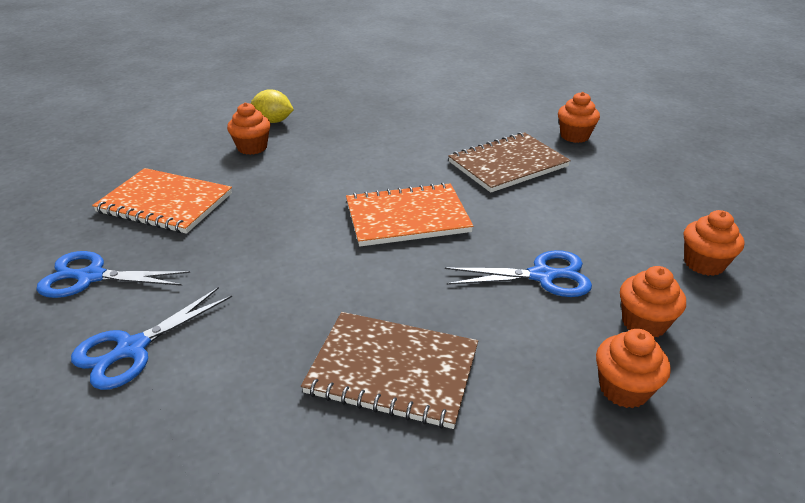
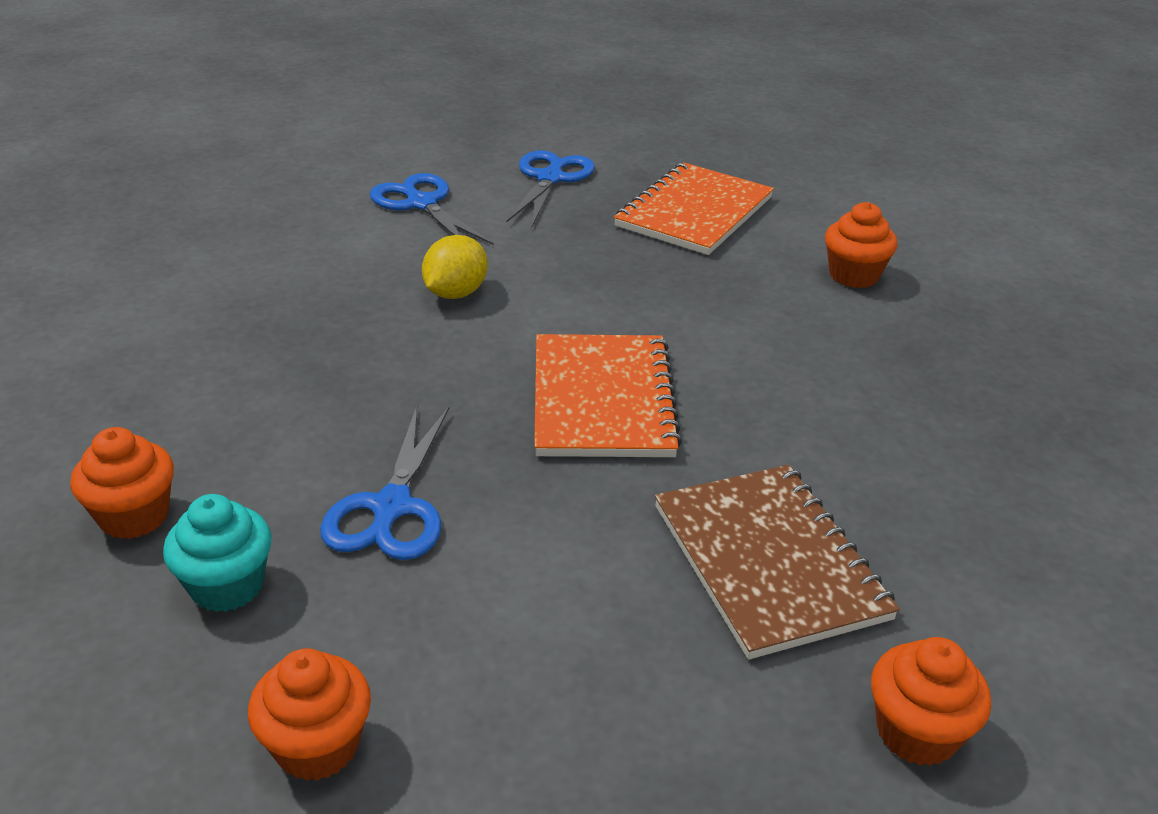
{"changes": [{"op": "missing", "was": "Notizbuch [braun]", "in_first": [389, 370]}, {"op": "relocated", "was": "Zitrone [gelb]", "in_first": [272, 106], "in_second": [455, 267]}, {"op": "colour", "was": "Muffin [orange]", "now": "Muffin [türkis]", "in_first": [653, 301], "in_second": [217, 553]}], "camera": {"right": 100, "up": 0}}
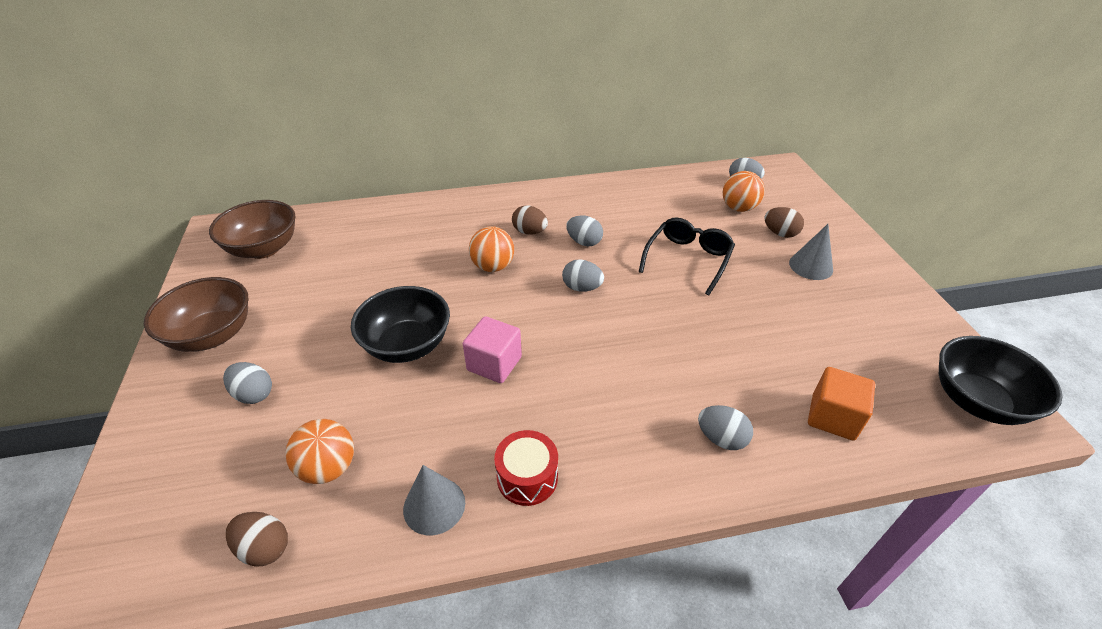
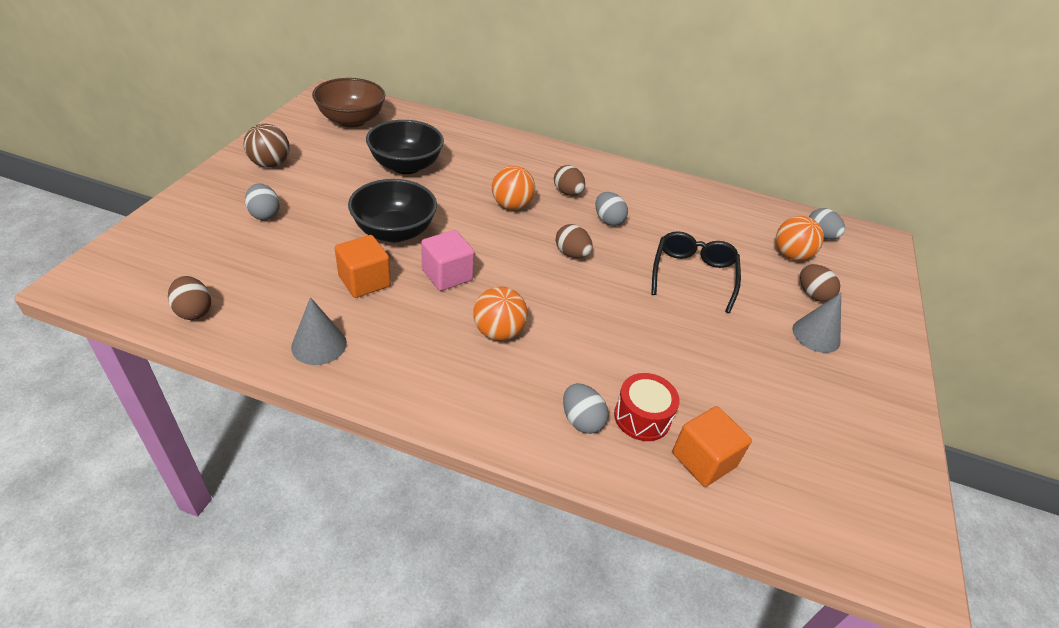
{"changes": [{"op": "appeared", "now": "Kubus [orange]", "in_second": [363, 266]}, {"op": "relocated", "was": "Ball [orange]", "in_first": [320, 451], "in_second": [500, 313]}, {"op": "relocated", "was": "Trommel [rot]", "in_first": [526, 468], "in_second": [647, 407]}, {"op": "relocated", "was": "Schüssel [schwarz]", "in_first": [1000, 380], "in_second": [405, 147]}, {"op": "exchanged", "was": "Schüssel [braun]", "now": "Ball [braun]", "in_first": [196, 314], "in_second": [266, 145]}, {"op": "colour", "was": "Ei [grau]", "now": "Ei [braun]", "in_first": [583, 275], "in_second": [574, 241]}, {"op": "spun", "was": "Brille [schwarz]", "in_first": [687, 256], "in_second": [696, 272], "clockwise": -45}], "camera": {"right": 25, "up": 0}}
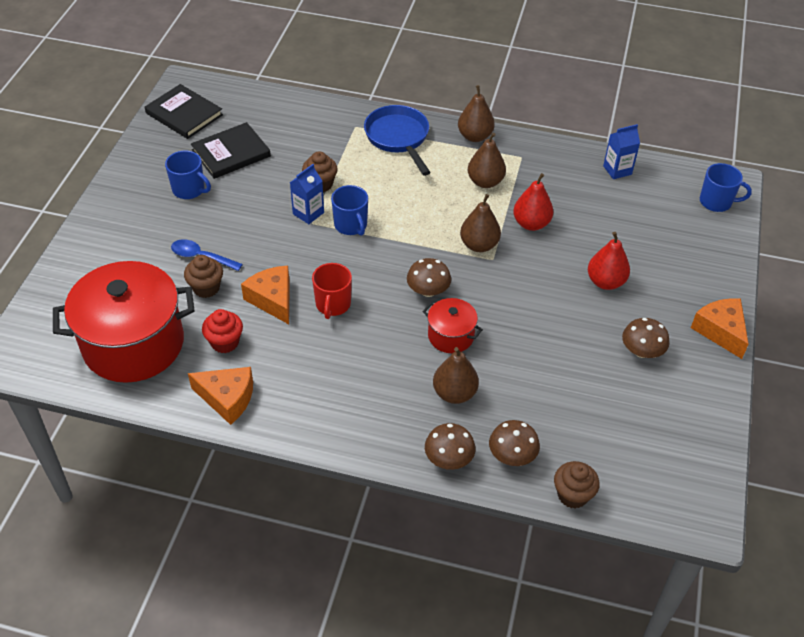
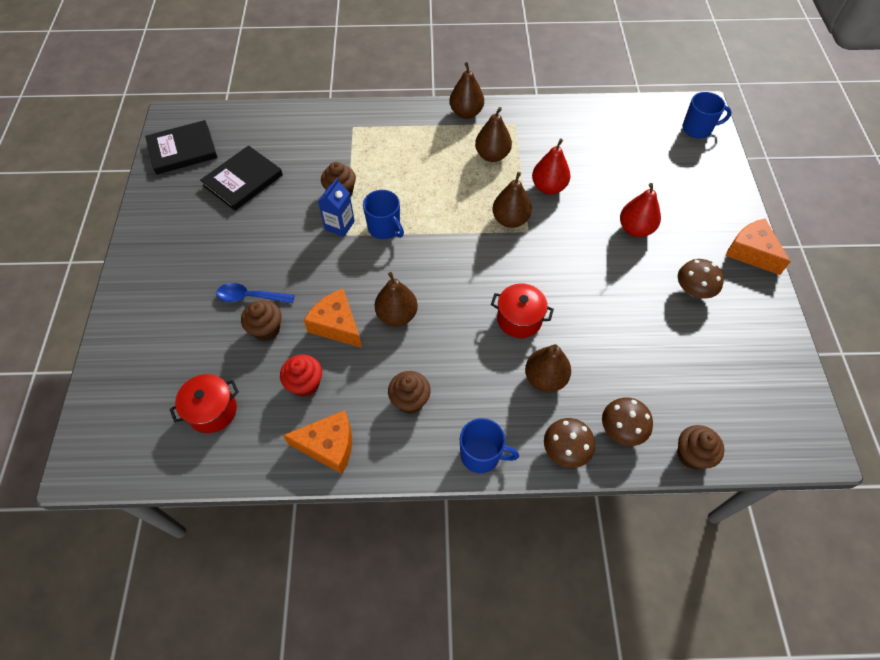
{"changes": [{"op": "missing", "was": "Pfanne [blau]", "in_first": [397, 140]}, {"op": "missing", "was": "Pilz [braun]", "in_first": [429, 277]}, {"op": "missing", "was": "Getränkekarton [blau]", "in_first": [621, 151]}, {"op": "appeared", "now": "Muffin [braun]", "in_second": [409, 392]}, {"op": "relocated", "was": "Tasse [blau]", "in_first": [188, 175], "in_second": [489, 445]}, {"op": "exchanged", "was": "Tasse [rot]", "now": "Birne [braun]", "in_first": [332, 291], "in_second": [396, 299]}, {"op": "spun", "was": "Buch [schwarz]", "in_first": [184, 111], "in_second": [181, 147], "clockwise": -45}, {"op": "size", "was": "Kochtopf [rot]", "in_first": [124, 322], "in_second": [204, 403], "ratio": 0.47}], "camera": {"right": -15, "up": 10}}
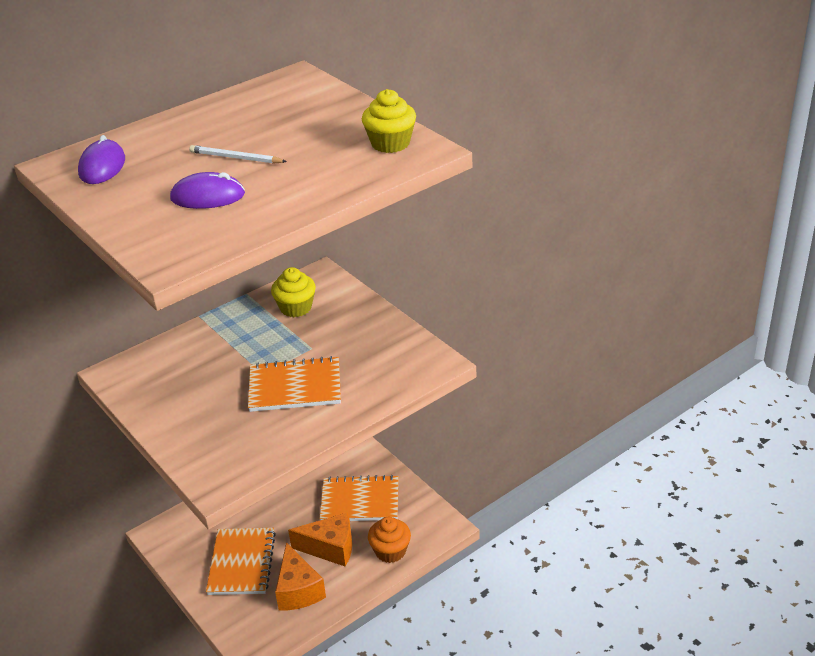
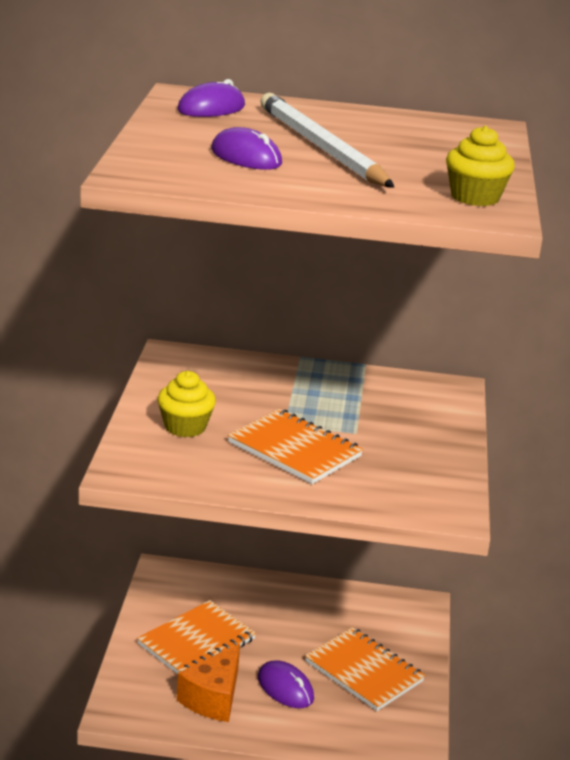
{"changes": [{"op": "missing", "was": "Muffin [orange]", "in_first": [389, 540]}, {"op": "relocated", "was": "Muffin [gelb]", "in_first": [293, 292], "in_second": [187, 404]}, {"op": "exchanged", "was": "Käse [orange]", "now": "Computermaus [lila]", "in_first": [320, 540], "in_second": [286, 684]}, {"op": "size", "was": "Bleistift [weiß]", "in_first": [238, 154], "in_second": [327, 140], "ratio": 2.2}], "camera": {"right": 40, "up": -10}}
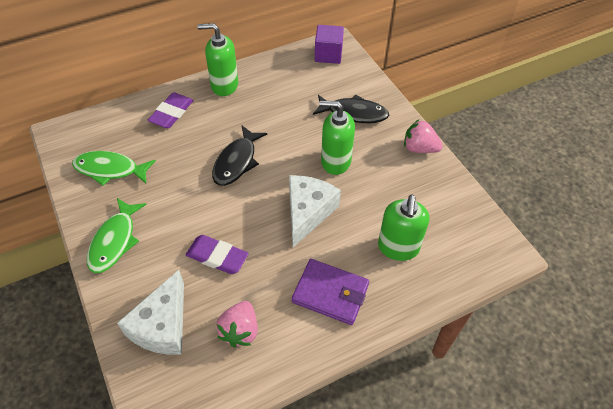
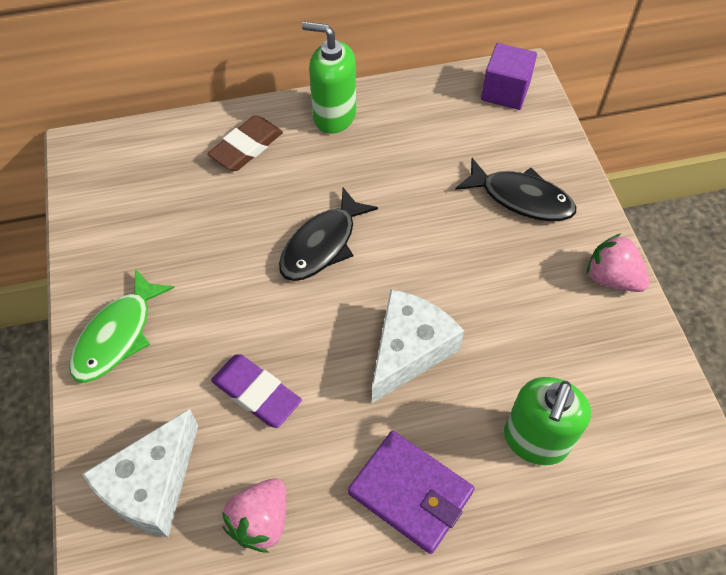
{"changes": [{"op": "missing", "was": "Fisch [grün]", "in_first": [114, 168]}, {"op": "missing", "was": "Seifenspender [grün]", "in_first": [337, 138]}, {"op": "colour", "was": "Radiergummi [lila]", "now": "Radiergummi [braun]", "in_first": [171, 110], "in_second": [245, 143]}], "camera": {"right": 15, "up": 5}}
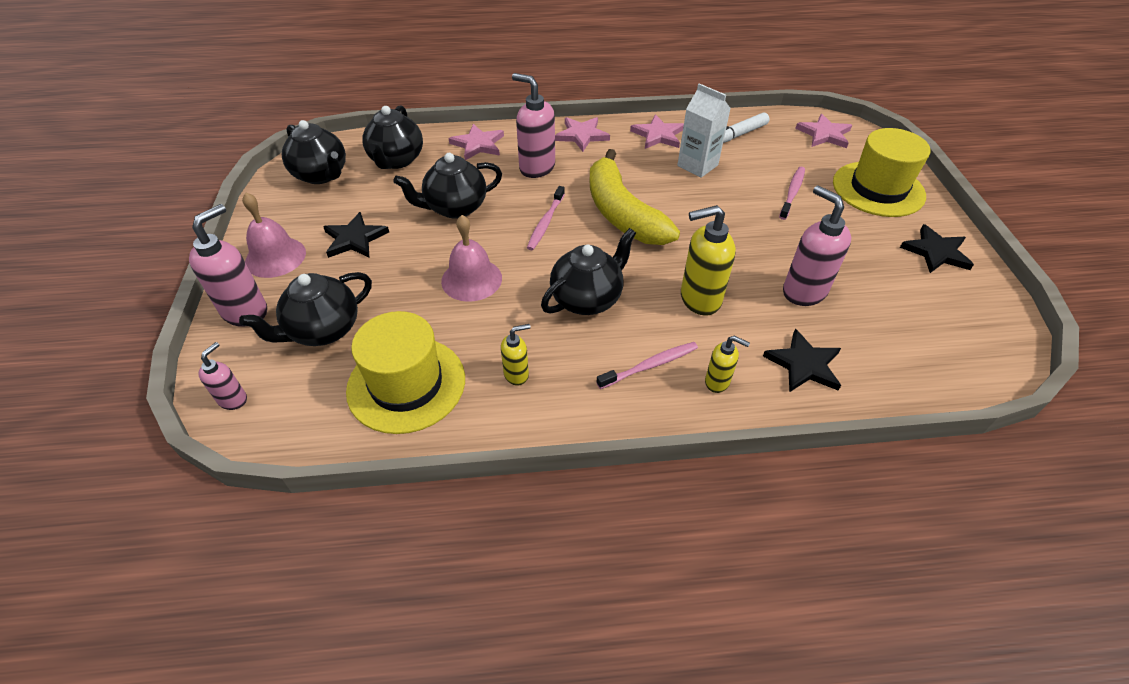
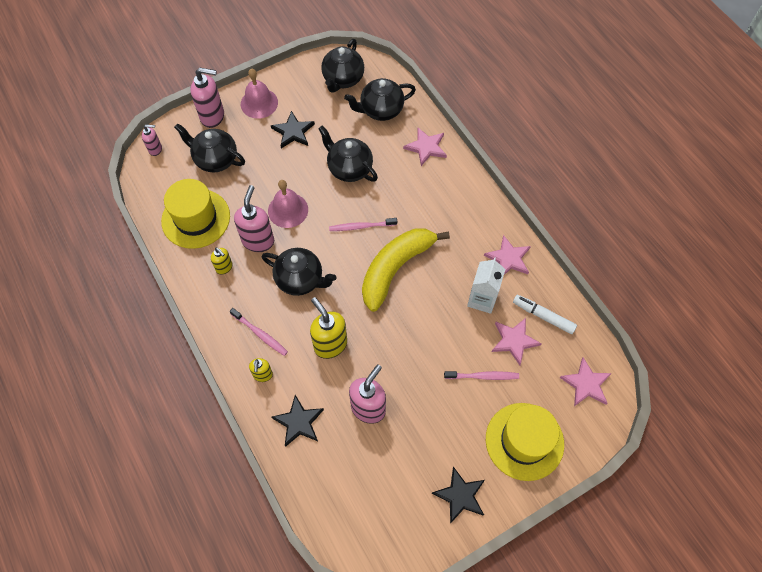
{"changes": [{"op": "relocated", "was": "Seifenspender [rosa]", "in_first": [533, 125], "in_second": [254, 218]}, {"op": "relocated", "was": "Stern [rosa]", "in_first": [582, 134], "in_second": [517, 341]}], "camera": {"right": 65, "up": 15}}
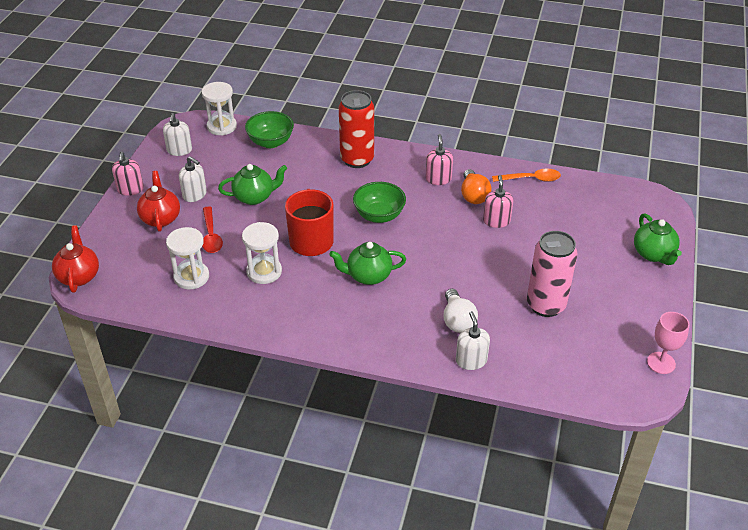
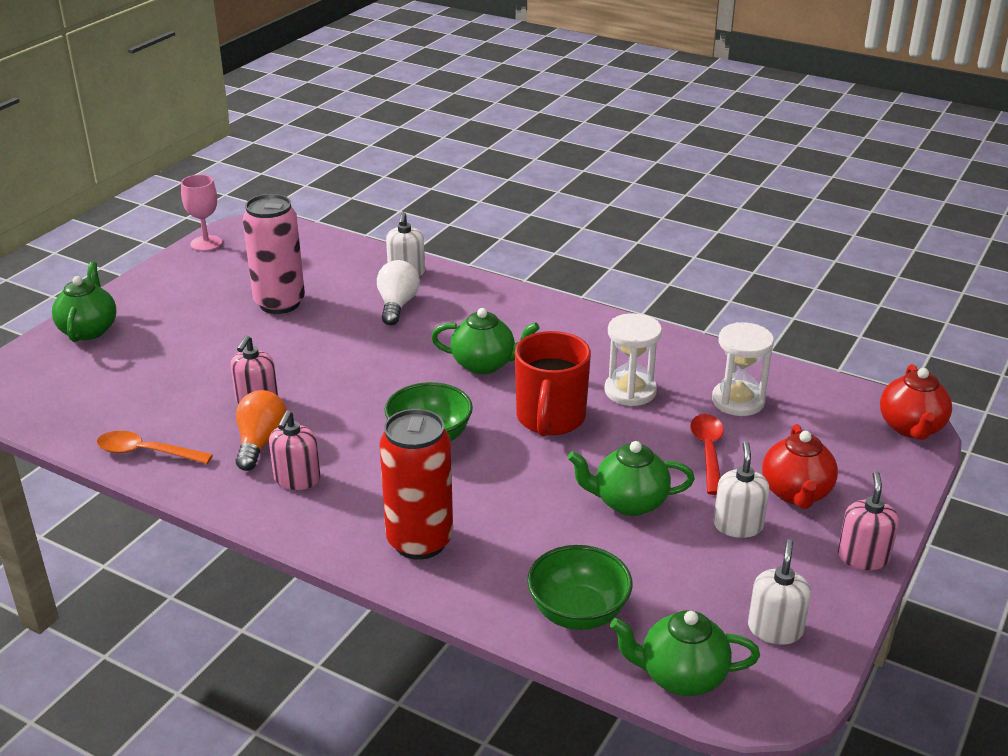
{"changes": [{"op": "exchanged", "was": "Sanduhr [weiß]", "now": "Teekanne [grün]", "in_first": [219, 109], "in_second": [685, 653]}, {"op": "spun", "was": "Seifenspender [weiß]", "in_first": [193, 179], "in_second": [741, 489], "clockwise": 45}], "camera": {"right": -165, "up": -10}}
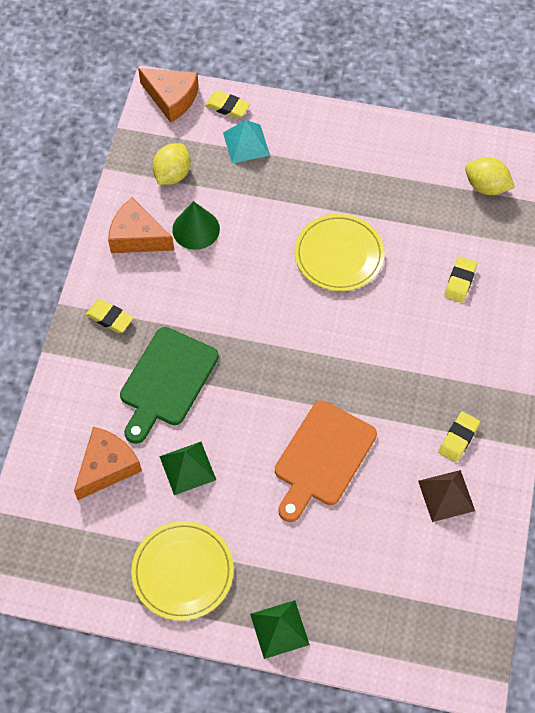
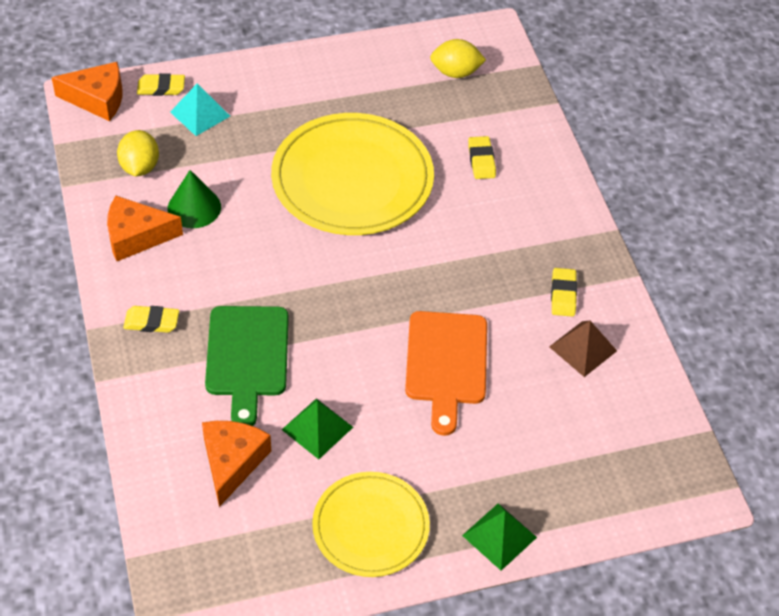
{"changes": [{"op": "size", "was": "Teller [gelb]", "in_first": [339, 252], "in_second": [352, 174], "ratio": 1.66}], "camera": {"right": -30, "up": -10}}
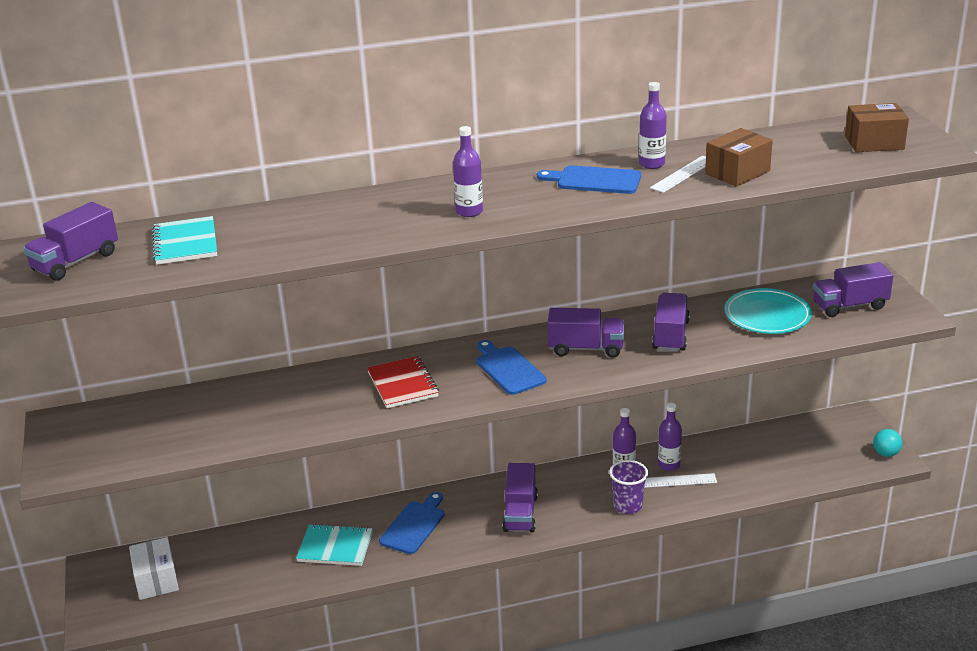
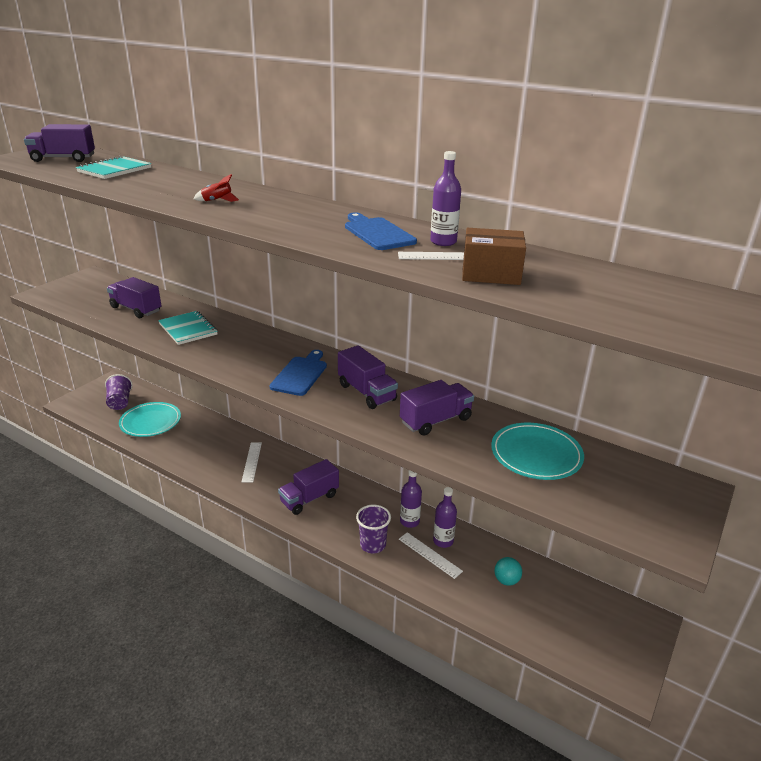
{"changes": [{"op": "missing", "was": "Notizbuch [rot]", "in_first": [403, 382]}, {"op": "missing", "was": "Flasche [lila]", "in_first": [468, 171]}, {"op": "missing", "was": "Schachtel [braun]", "in_first": [877, 127]}, {"op": "appeared", "now": "Teller [türkis]", "in_second": [150, 419]}, {"op": "appeared", "now": "Rakete [rot]", "in_second": [216, 188]}, {"op": "relocated", "was": "Notizbuch [türkis]", "in_first": [334, 545], "in_second": [188, 328]}, {"op": "relocated", "was": "Lastwagen [lila]", "in_first": [853, 289], "in_second": [134, 297]}, {"op": "relocated", "was": "Ball [türkis]", "in_first": [887, 443], "in_second": [508, 571]}, {"op": "exchanged", "was": "Schachtel [weiß]", "now": "Becher [lila]", "in_first": [154, 568], "in_second": [119, 392]}, {"op": "exchanged", "was": "Schneidebrett [blau]", "now": "Lineal [weiß]", "in_first": [412, 523], "in_second": [252, 462]}], "camera": {"right": 45, "up": 0}}
